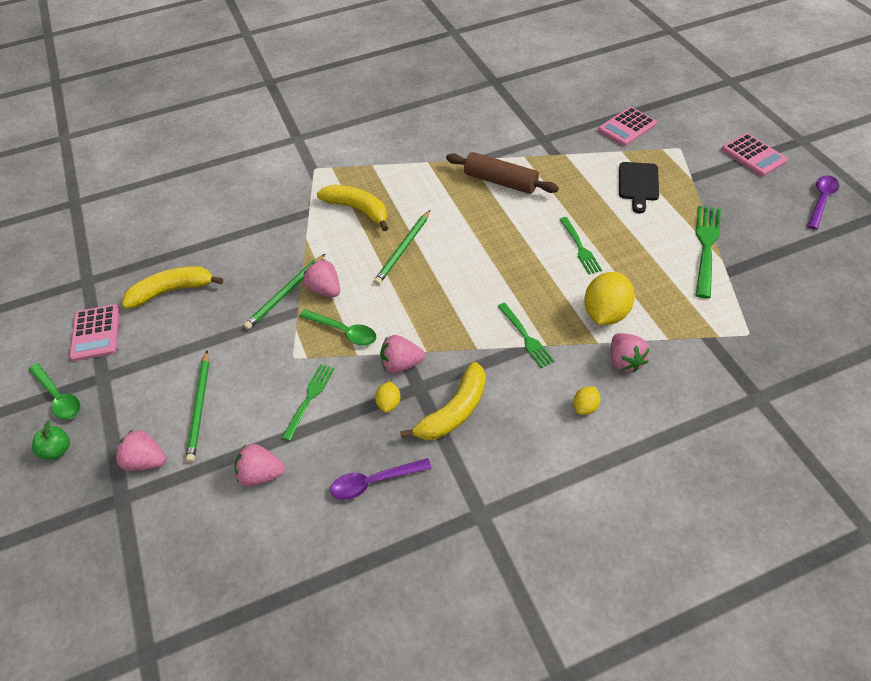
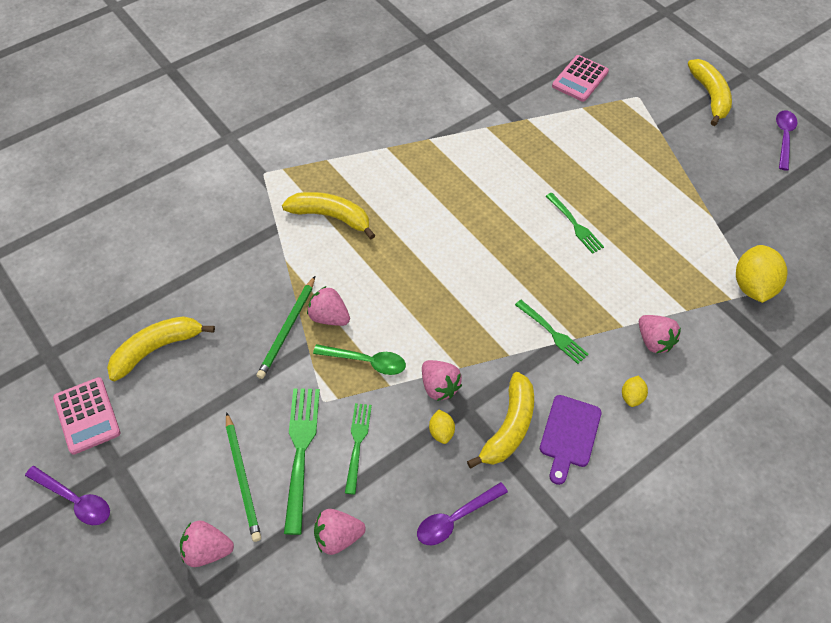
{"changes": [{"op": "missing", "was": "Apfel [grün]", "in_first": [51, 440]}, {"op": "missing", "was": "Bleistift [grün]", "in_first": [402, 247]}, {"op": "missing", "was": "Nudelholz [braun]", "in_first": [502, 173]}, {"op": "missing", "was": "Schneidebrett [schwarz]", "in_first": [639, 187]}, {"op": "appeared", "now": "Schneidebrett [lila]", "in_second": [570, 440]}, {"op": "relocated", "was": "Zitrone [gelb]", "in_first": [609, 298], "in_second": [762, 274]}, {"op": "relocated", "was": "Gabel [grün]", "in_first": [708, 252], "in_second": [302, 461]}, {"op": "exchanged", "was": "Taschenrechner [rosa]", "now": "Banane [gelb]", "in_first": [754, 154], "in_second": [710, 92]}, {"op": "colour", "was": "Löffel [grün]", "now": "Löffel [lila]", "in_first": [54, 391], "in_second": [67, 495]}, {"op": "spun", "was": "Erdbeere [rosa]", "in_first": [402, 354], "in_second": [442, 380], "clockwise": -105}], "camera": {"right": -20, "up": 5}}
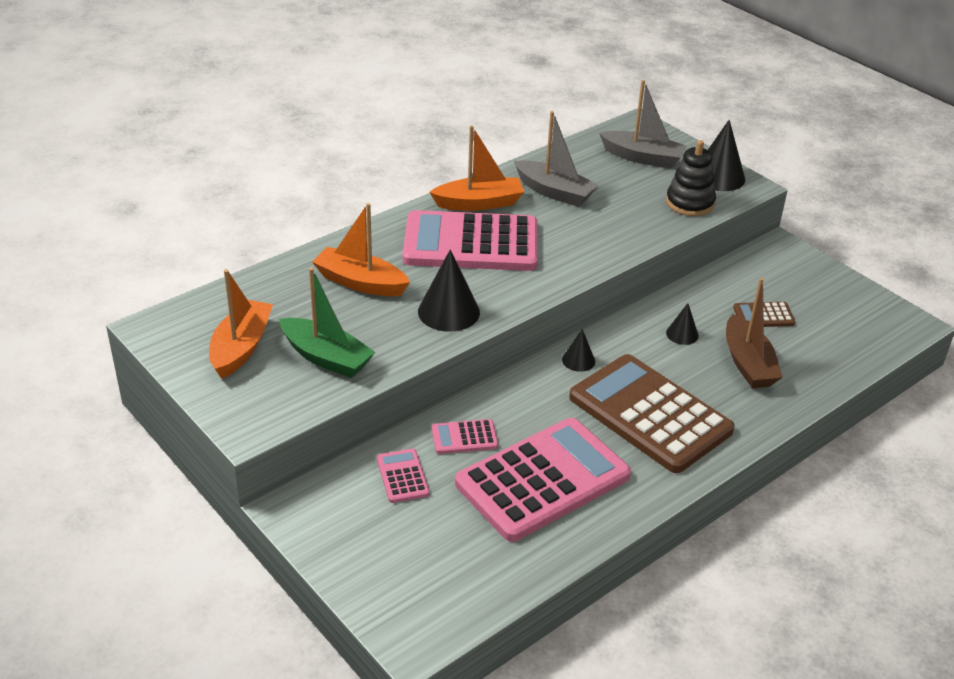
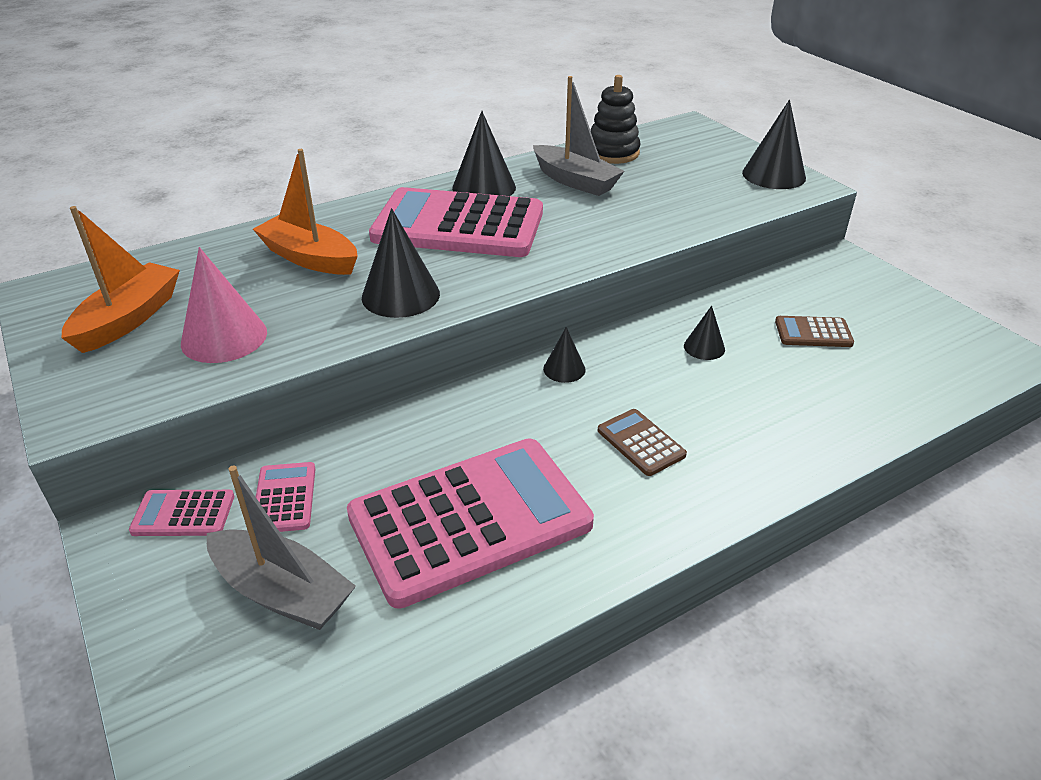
{"changes": [{"op": "missing", "was": "Boot [braun]", "in_first": [754, 333]}, {"op": "relocated", "was": "Taschenrechner [rosa]", "in_first": [465, 436], "in_second": [181, 513]}, {"op": "relocated", "was": "Boot [grau]", "in_first": [643, 124], "in_second": [281, 547]}, {"op": "relocated", "was": "Stapelspielzeug [schwarz]", "in_first": [691, 178], "in_second": [615, 119]}, {"op": "exchanged", "was": "Boot [grün]", "now": "Kegel [rosa]", "in_first": [327, 322], "in_second": [224, 305]}, {"op": "exchanged", "was": "Boot [orange]", "now": "Kegel [schwarz]", "in_first": [476, 168], "in_second": [484, 153]}, {"op": "size", "was": "Taschenrechner [braun]", "in_first": [651, 413], "in_second": [642, 442], "ratio": 0.42}], "camera": {"right": 10, "up": 0}}
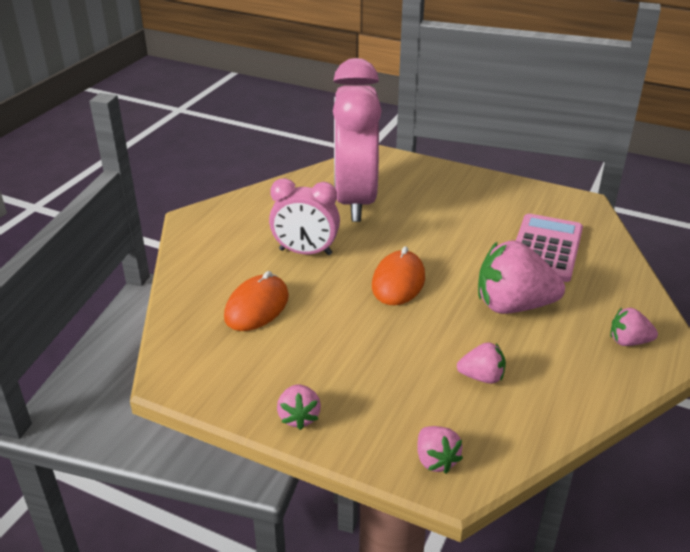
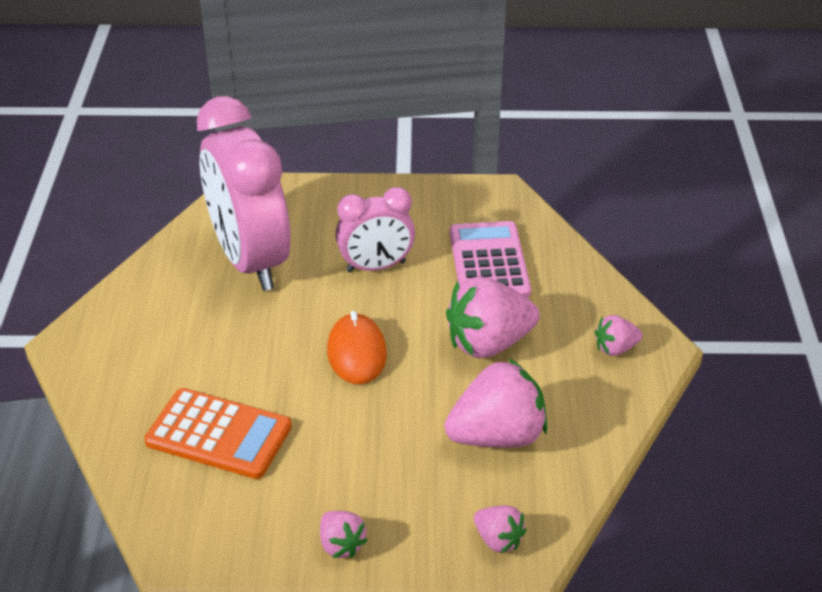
{"changes": [{"op": "relocated", "was": "Wecker [rosa]", "in_first": [304, 216], "in_second": [375, 229]}, {"op": "exchanged", "was": "Computermaus [orange]", "now": "Taschenrechner [orange]", "in_first": [256, 301], "in_second": [218, 433]}, {"op": "size", "was": "Erdbeere [rosa]", "in_first": [481, 363], "in_second": [496, 403], "ratio": 1.98}], "camera": {"right": -25, "up": 5}}
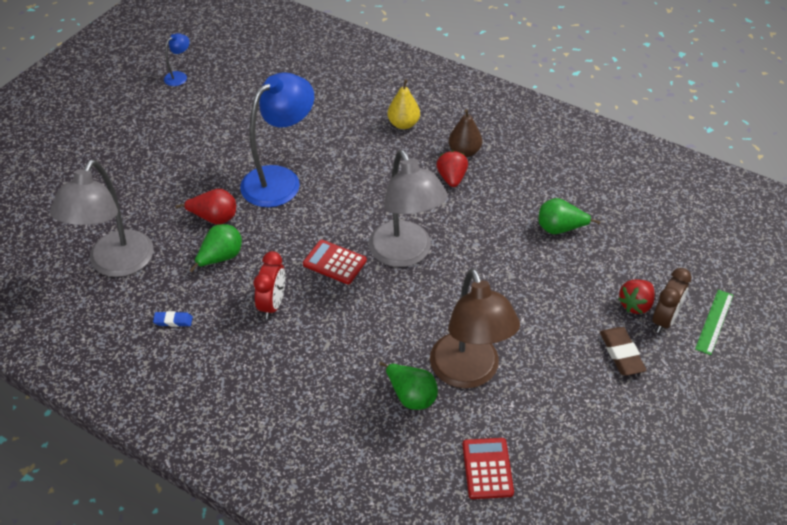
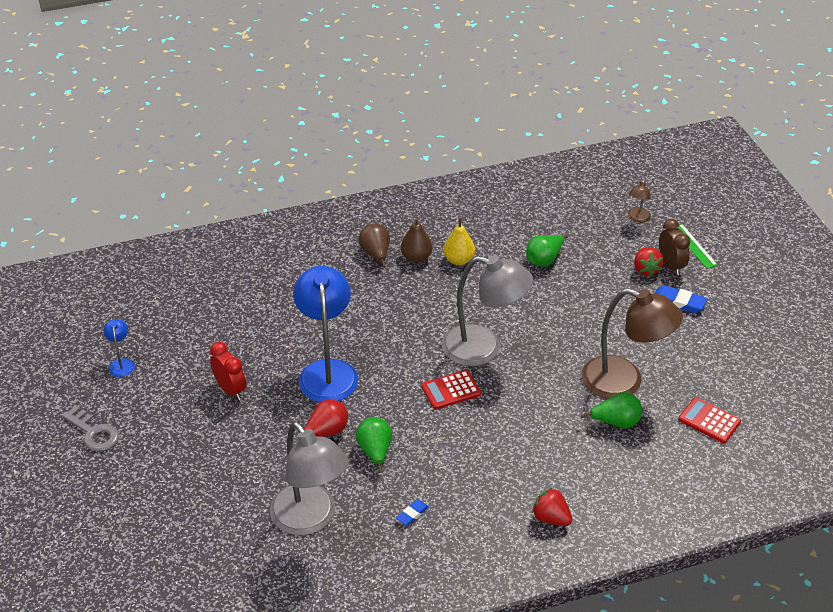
{"changes": [{"op": "appeared", "now": "Schlüssel [grau]", "in_second": [90, 428]}, {"op": "appeared", "now": "Birne [braun]", "in_second": [374, 246]}, {"op": "appeared", "now": "Lampe [braun]", "in_second": [639, 200]}, {"op": "relocated", "was": "Wecker [rot]", "in_first": [269, 285], "in_second": [228, 371]}, {"op": "relocated", "was": "Birne [gelb]", "in_first": [404, 104], "in_second": [459, 241]}, {"op": "relocated", "was": "Erdbeere [rot]", "in_first": [452, 168], "in_second": [552, 507]}, {"op": "colour", "was": "Radiergummi [braun]", "now": "Radiergummi [blau]", "in_first": [623, 351], "in_second": [680, 299]}], "camera": {"right": -50, "up": -5}}
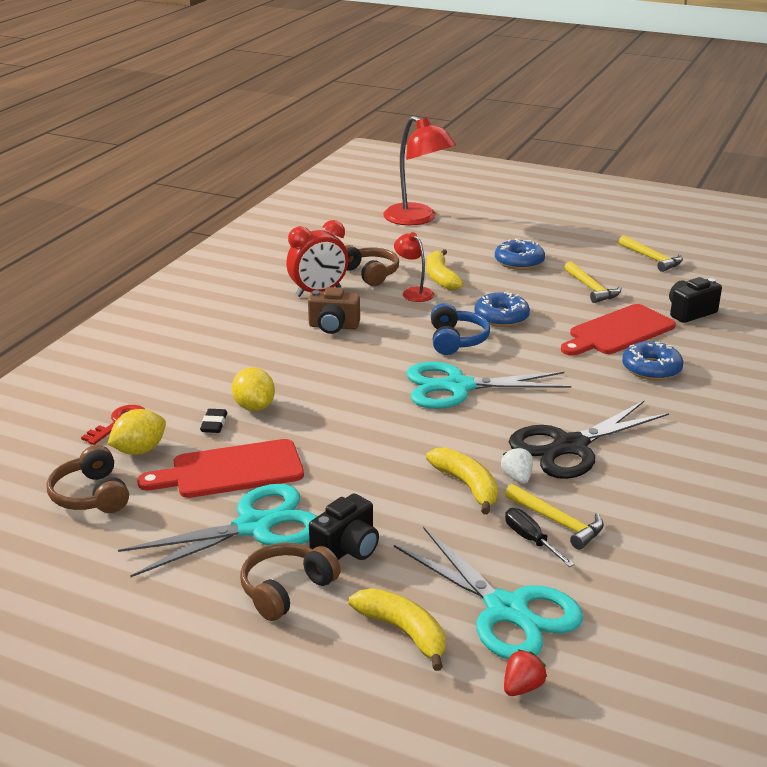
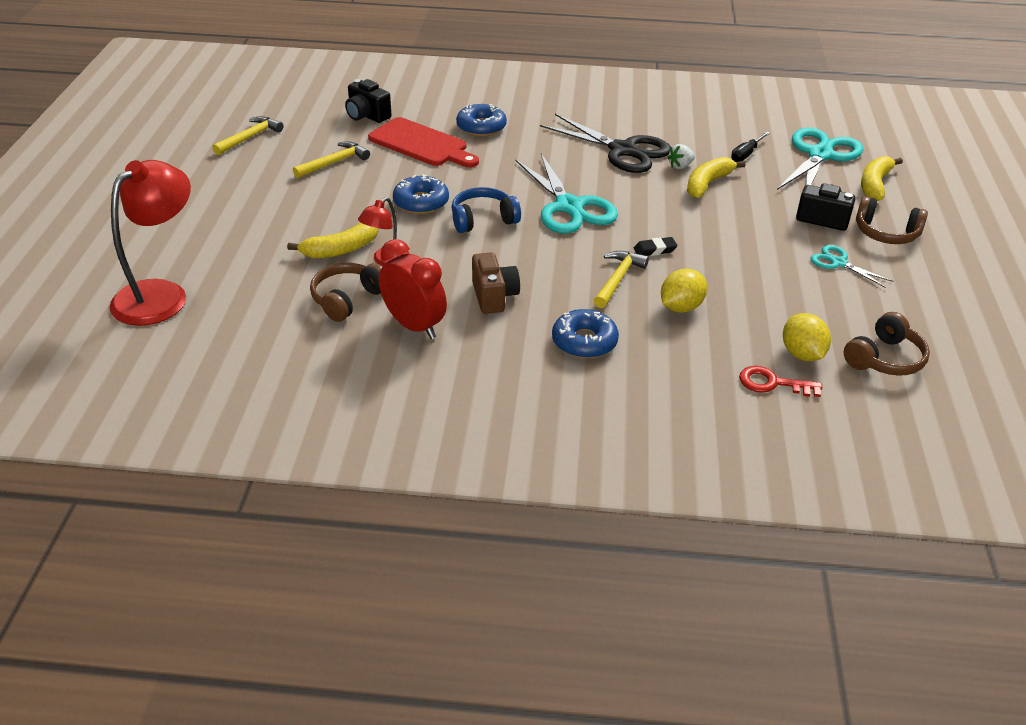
{"changes": [{"op": "missing", "was": "Schneidebrett [rot]", "in_first": [220, 468]}, {"op": "missing", "was": "Erdbeere [rot]", "in_first": [525, 672]}, {"op": "relocated", "was": "Radiergummi [schwarz]", "in_first": [213, 421], "in_second": [655, 246]}, {"op": "relocated", "was": "Donut [blau]", "in_first": [520, 254], "in_second": [585, 333]}, {"op": "relocated", "was": "Hammer [gelb]", "in_first": [554, 517], "in_second": [621, 279]}, {"op": "spun", "was": "Zitrone [gelb]", "in_first": [136, 432], "in_second": [807, 337], "clockwise": 45}, {"op": "size", "was": "Schere [türkis]", "in_first": [217, 530], "in_second": [851, 266], "ratio": 0.51}], "camera": {"right": -110, "up": 10}}
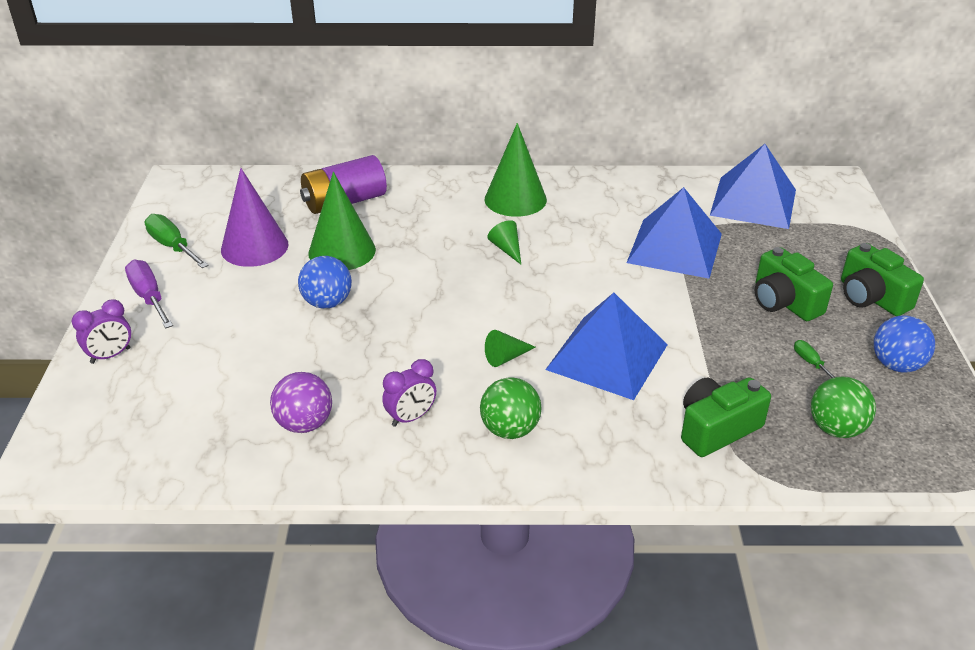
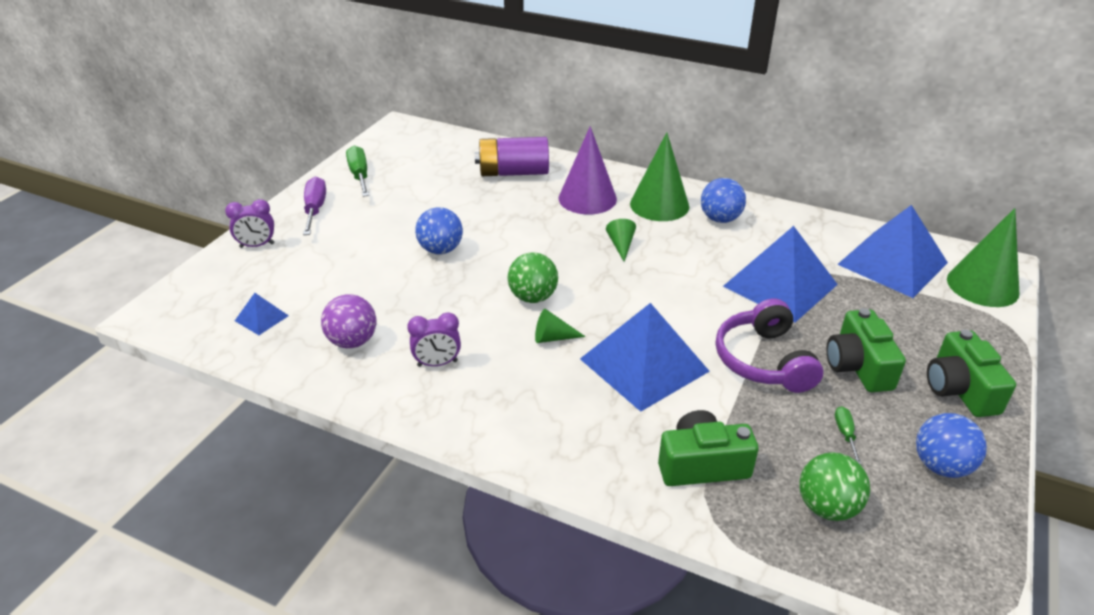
{"changes": [{"op": "appeared", "now": "Pyramide [blau]", "in_second": [262, 314]}, {"op": "appeared", "now": "Ball [blau]", "in_second": [723, 200]}, {"op": "appeared", "now": "Kopfhörer [lila]", "in_second": [769, 345]}, {"op": "relocated", "was": "Kegel [lila]", "in_first": [254, 217], "in_second": [588, 170]}, {"op": "relocated", "was": "Kegel [grün]", "in_first": [342, 221], "in_second": [983, 257]}, {"op": "relocated", "was": "Ball [grün]", "in_first": [510, 408], "in_second": [533, 277]}], "camera": {"right": 25, "up": 0}}
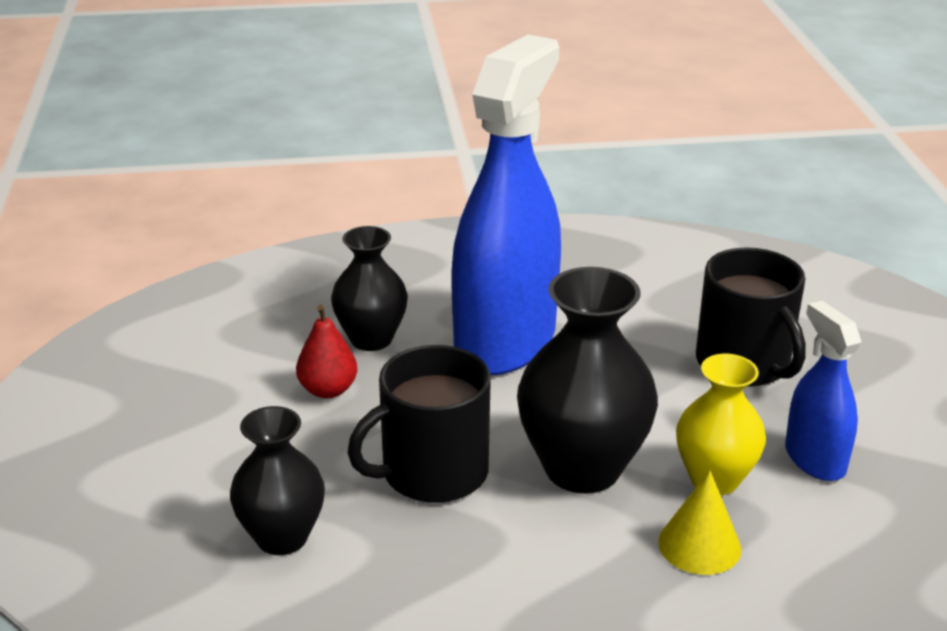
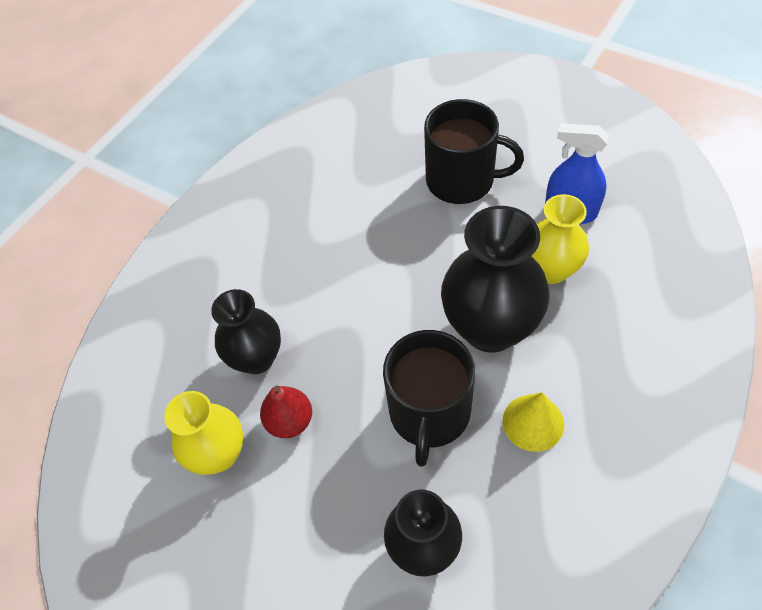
{"changes": [{"op": "missing", "was": "Sprühflasche [blau]", "in_first": [506, 204]}, {"op": "appeared", "now": "Vase [gelb]", "in_second": [203, 433]}, {"op": "relocated", "was": "Kegel [gelb]", "in_first": [699, 522], "in_second": [533, 422]}], "camera": {"right": -45, "up": 25}}
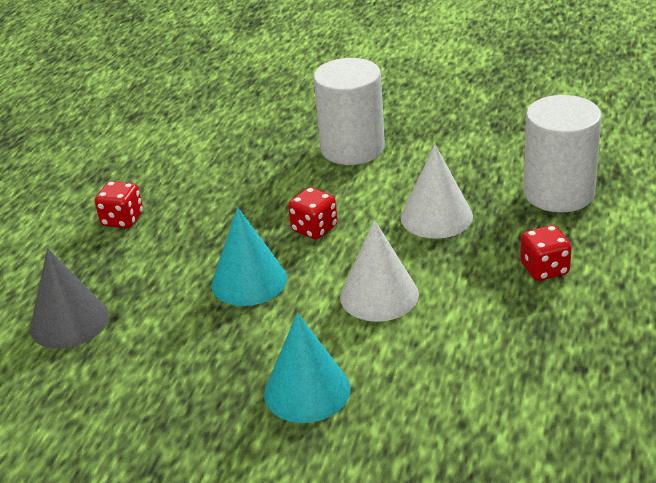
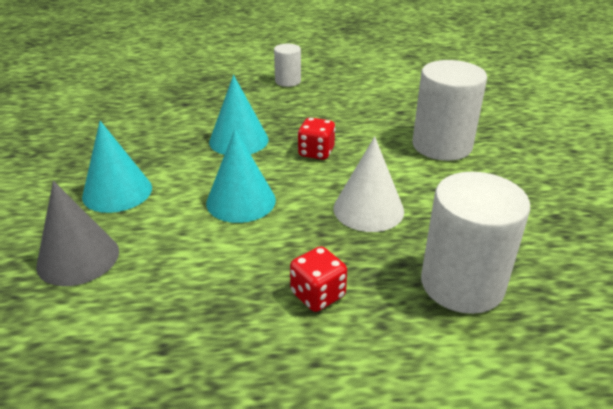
{"changes": [{"op": "relocated", "was": "Kegel [grau]", "in_first": [69, 298], "in_second": [77, 233]}, {"op": "exchanged", "was": "Spielwürfel [rot]", "now": "Vollzylinder [weiß]", "in_first": [119, 204], "in_second": [287, 65]}, {"op": "colour", "was": "Kegel [weiß]", "now": "Kegel [türkis]", "in_first": [379, 271], "in_second": [241, 176]}], "camera": {"right": 65, "up": 0}}
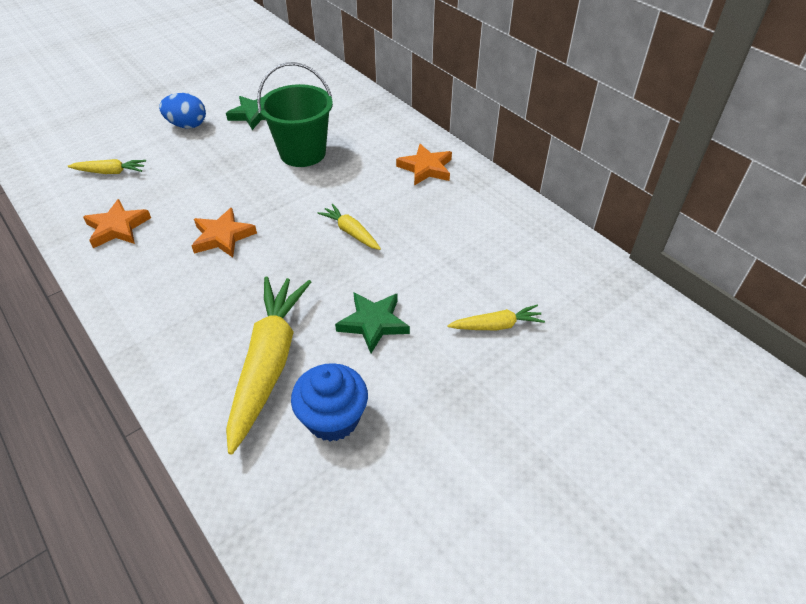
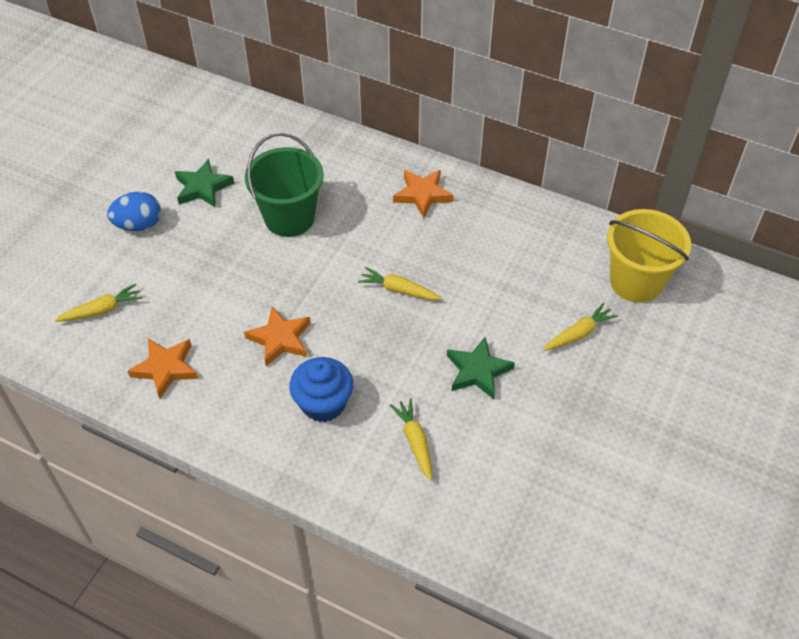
{"changes": [{"op": "appeared", "now": "Eimer [gelb]", "in_second": [649, 256]}, {"op": "relocated", "was": "Muffin [blau]", "in_first": [329, 402], "in_second": [321, 389]}, {"op": "size", "was": "Karotte [gelb]", "in_first": [268, 366], "in_second": [411, 439], "ratio": 0.48}], "camera": {"right": -25, "up": 5}}
